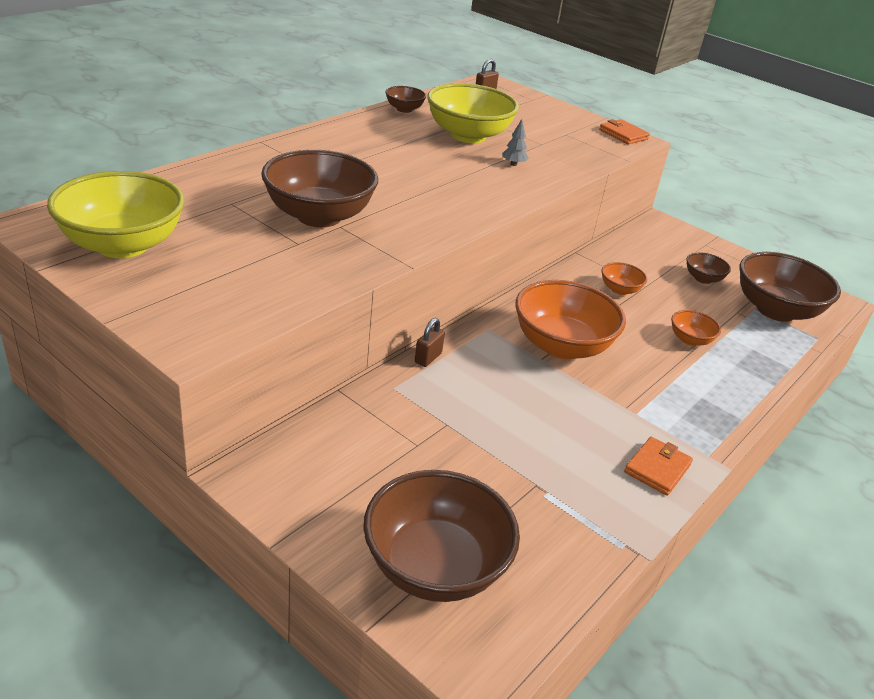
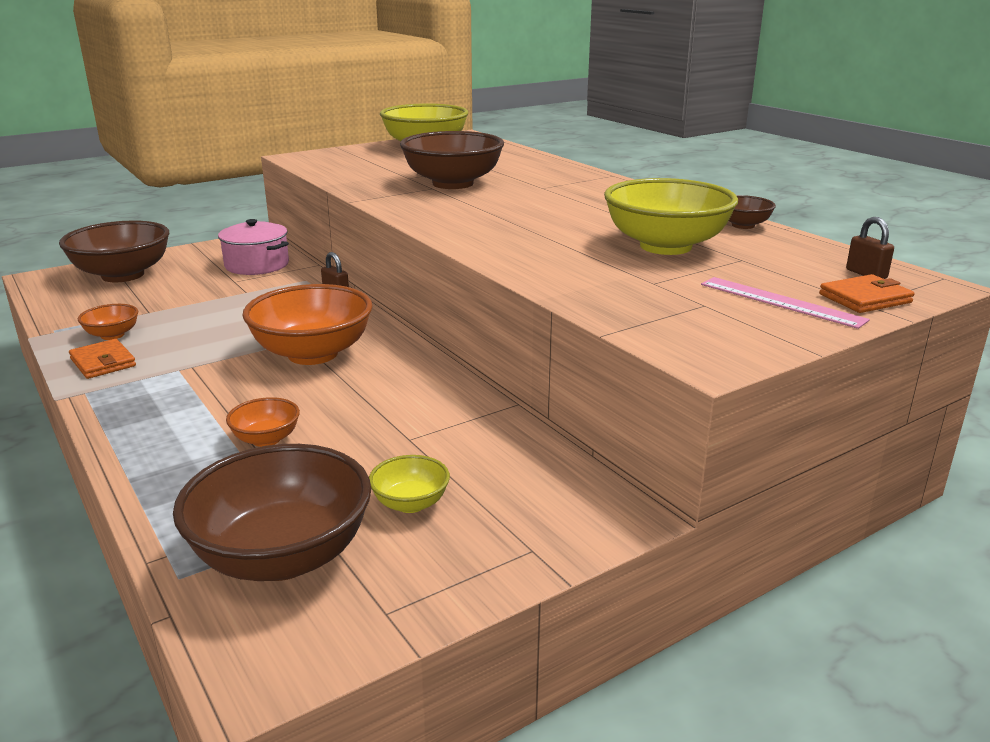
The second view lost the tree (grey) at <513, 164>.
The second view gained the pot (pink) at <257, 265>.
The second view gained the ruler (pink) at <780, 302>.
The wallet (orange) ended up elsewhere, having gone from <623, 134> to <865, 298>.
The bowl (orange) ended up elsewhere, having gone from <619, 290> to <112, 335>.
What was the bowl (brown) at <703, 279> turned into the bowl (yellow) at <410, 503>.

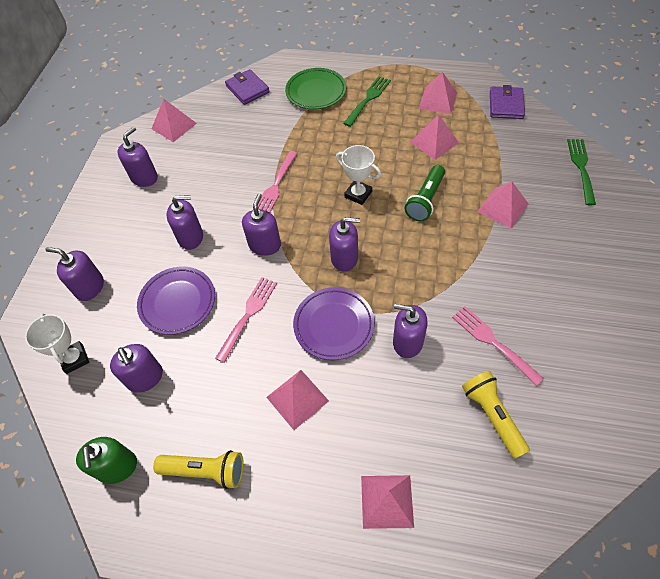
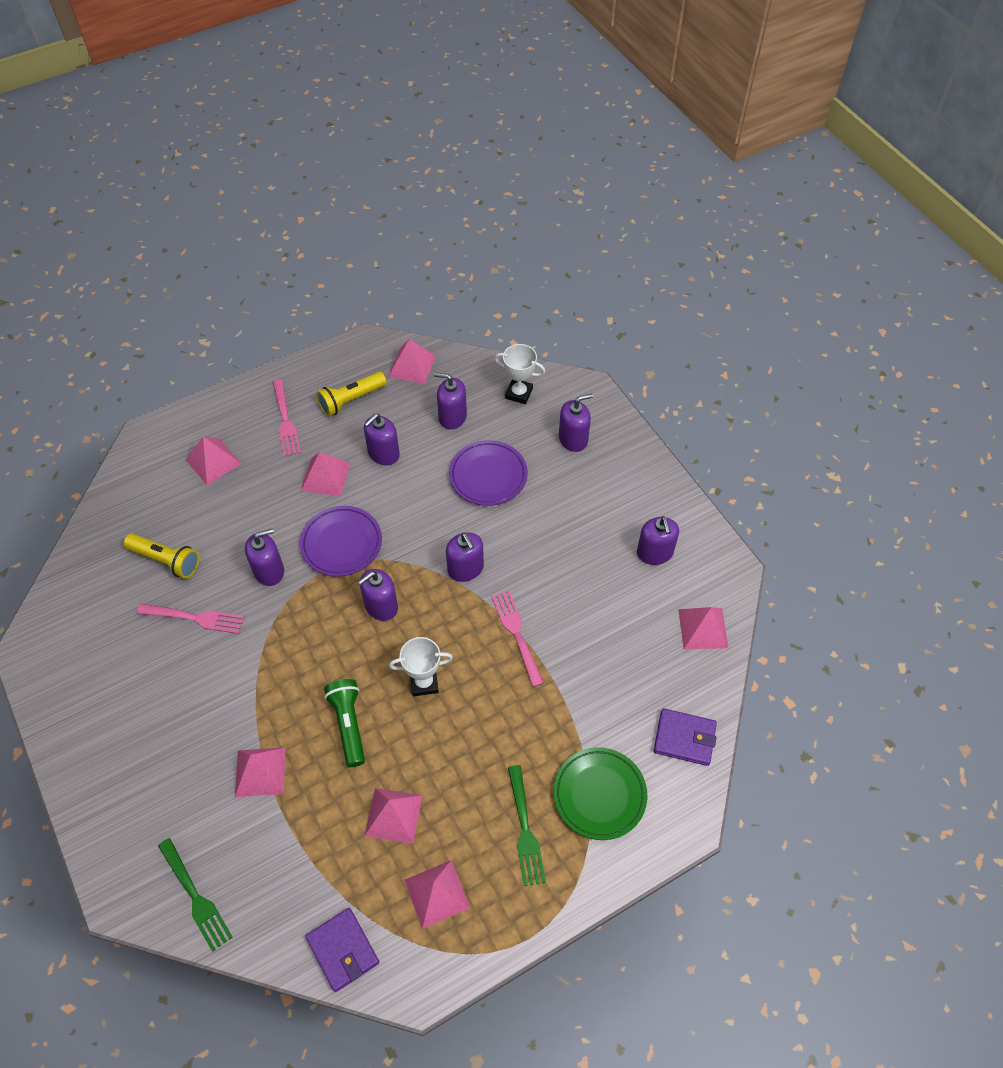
The soap dispenser (purple) ended up elsewhere, having gone from <191, 237> to <383, 453>.
The fork (pink) ended up elsewhere, having gone from <248, 316> to <285, 420>.
Where the soap dispenser (green) stood at <117, 467>, the pyramid (pink) came to stand at <412, 365>.

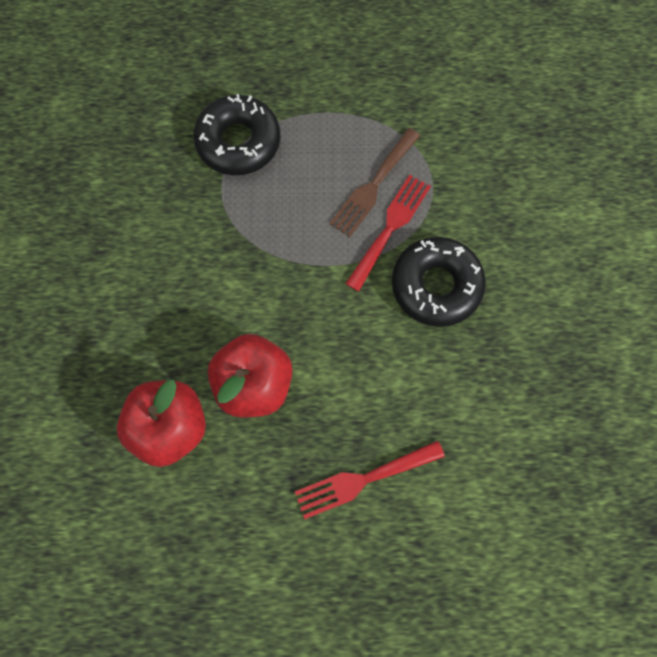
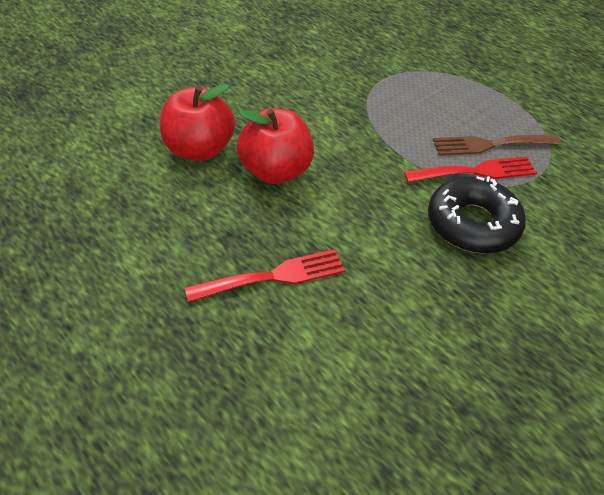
The second view lost the donut (black) at <239, 142>.
The fork (red) at <363, 479> ended up facing another way, 135 degrees clockwise from before.

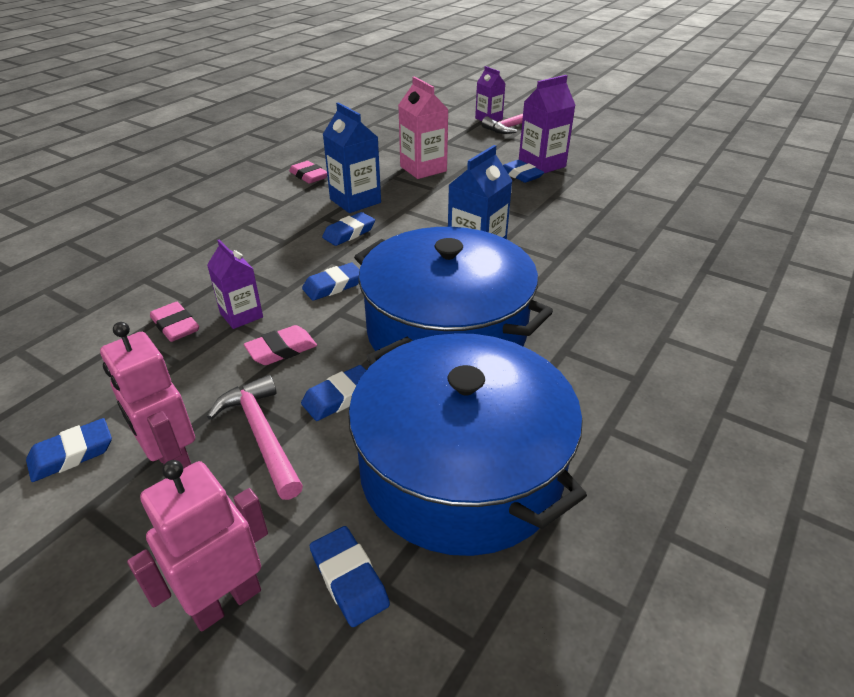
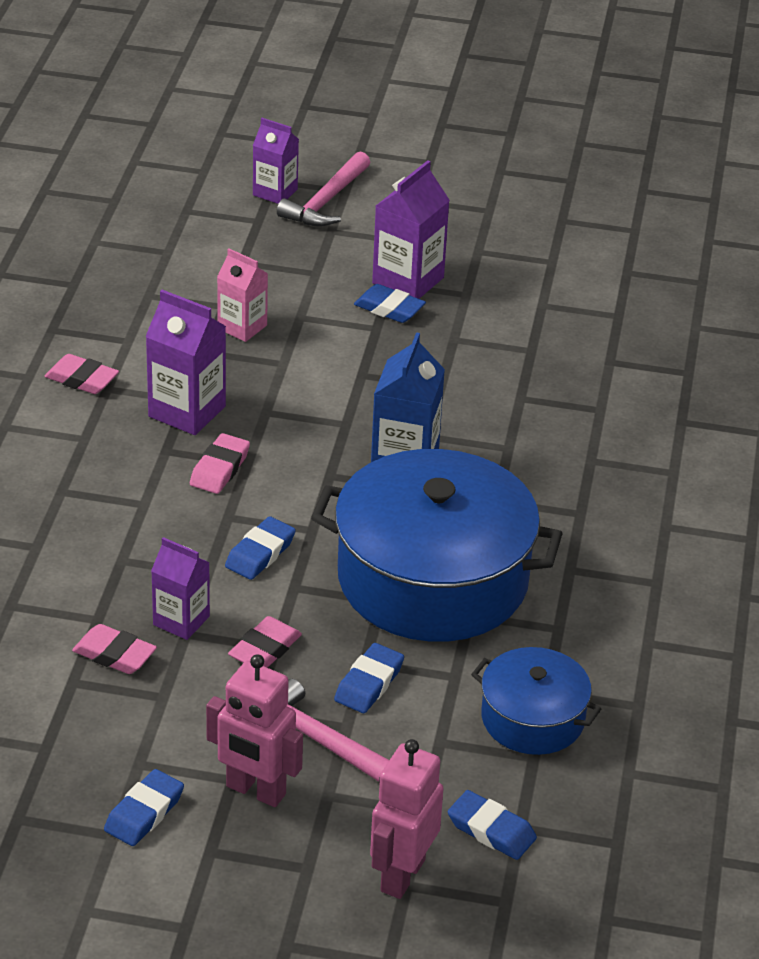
What was the eraser (blue) at <349, 233> turned into the eraser (pink) at <219, 469>.
What was the carton (blue) at <355, 201> turned into the carton (purple) at <187, 411>.
The size of the pot (blue) at <461, 470> changed by a factor of 0.51.
The size of the carton (pink) at <423, 169> changed by a factor of 0.66.

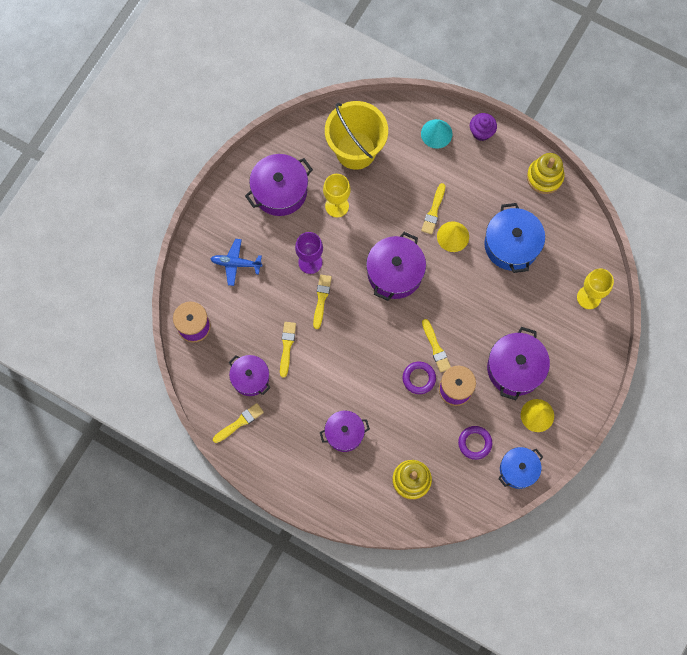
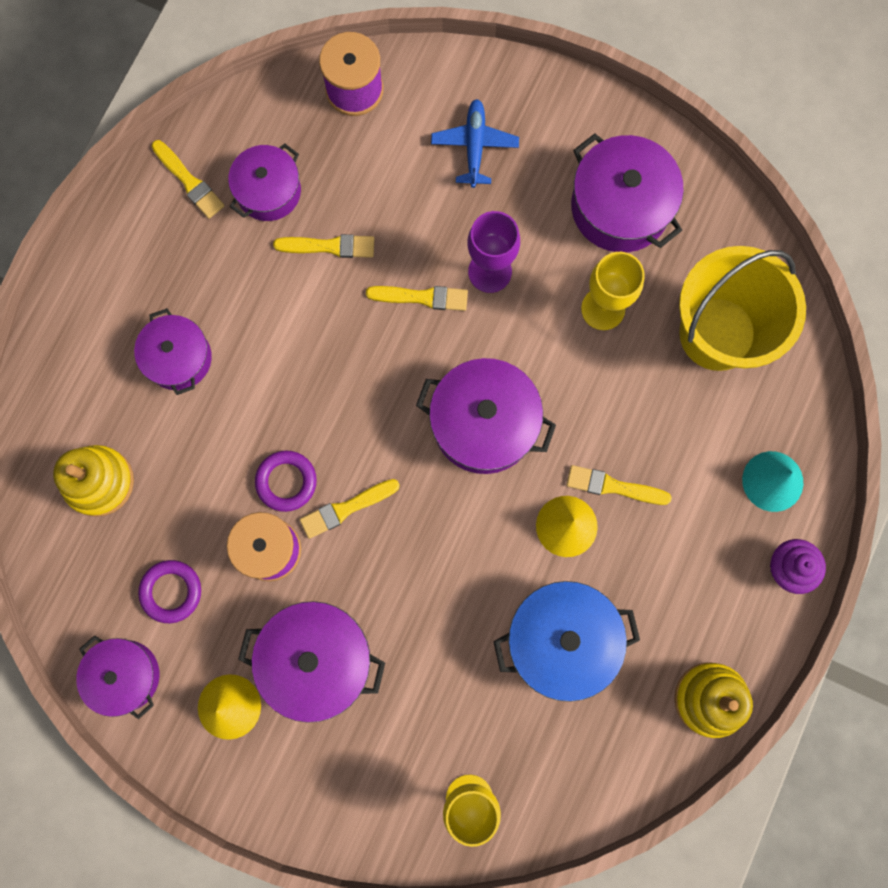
What was the pot (blue) at <518, 469> turned into the pot (purple) at <125, 675>.

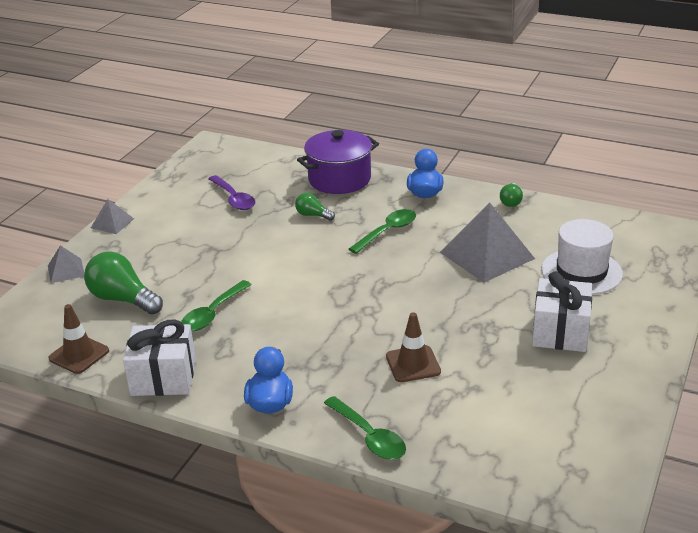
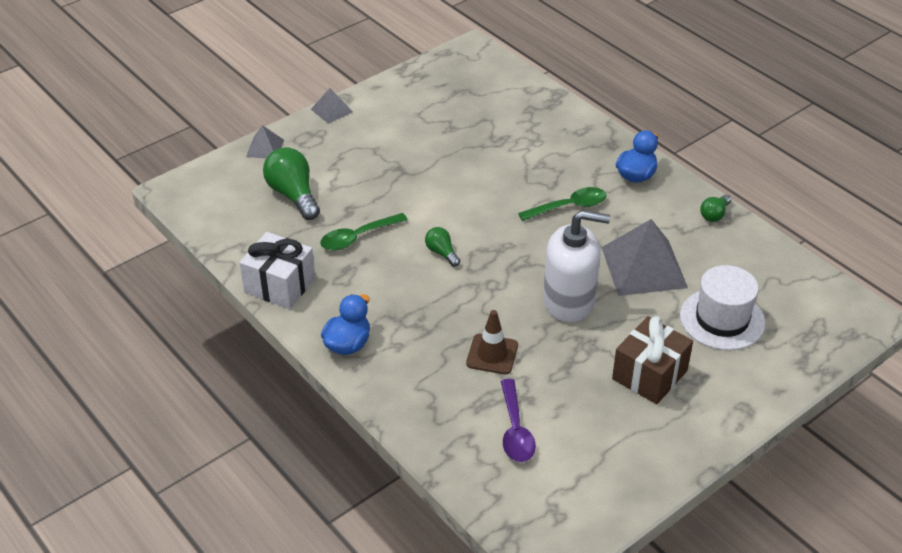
The second view lost the traffic cone (brown) at <79, 355>.
The second view lost the pot (purple) at <339, 179>.
The second view lost the spoon (green) at <369, 436>.
The second view gained the soap dispenser (white) at <569, 301>.
The spoon (purple) ended up elsewhere, having gone from <234, 199> to <515, 430>.
The light bulb (green) ended up elsewhere, having gone from <312, 215> to <441, 253>.
What was the gift (white) at <560, 332> turned into the gift (brown) at <649, 375>.

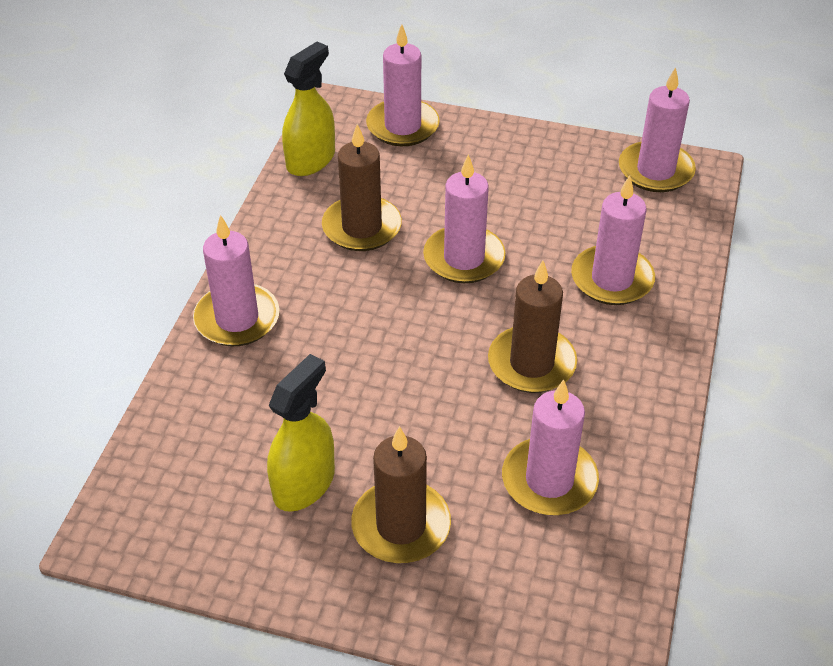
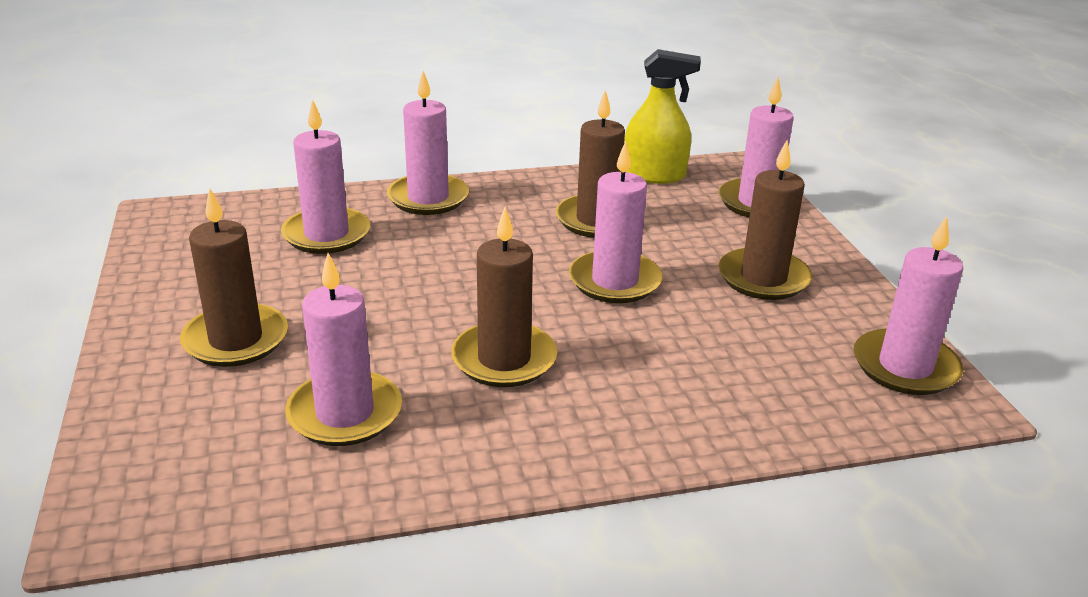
The second view lost the spray bottle (yellow) at <304, 484>.
The second view gained the candle (brown) at <763, 278>.
The candle (pink) ended up elsewhere, having gone from <612, 279> to <326, 235>.

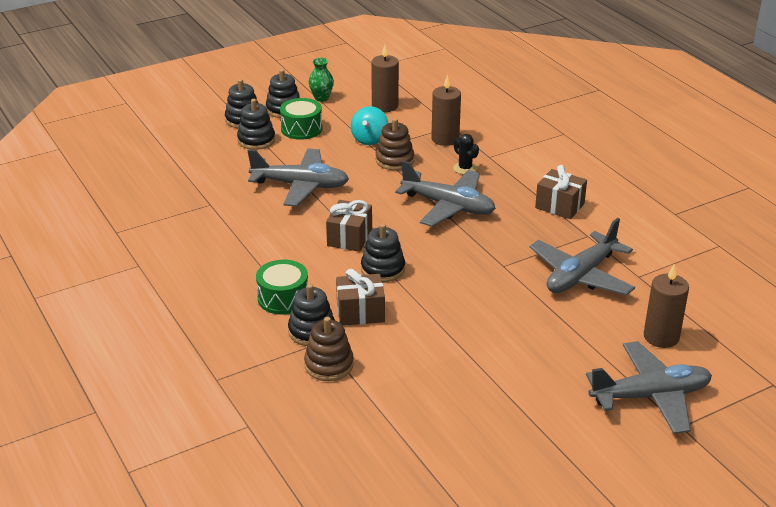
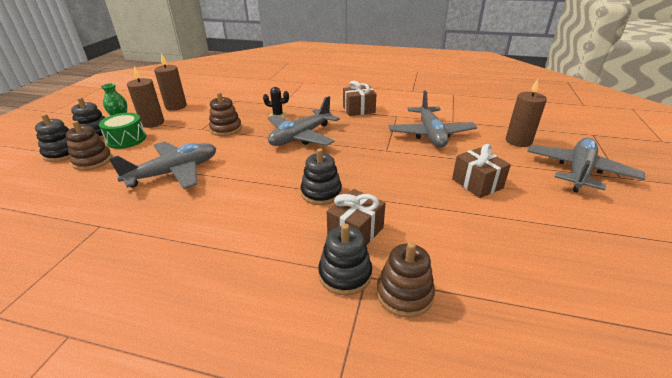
The second view lost the drum (green) at <283, 298>.
The second view lost the spinning top (turquoise) at <369, 139>.
The gift (brown) ended up elsewhere, having gone from <349, 238> to <477, 183>.
The candle (brown) ended up elsewhere, having gone from <445, 139> to <152, 123>.
What was the stacking toy (black) at <256, 140> turned into the stacking toy (brown) at <93, 161>.
The plane (grey) at <448, 206> ended up facing another way, 150 degrees clockwise from before.

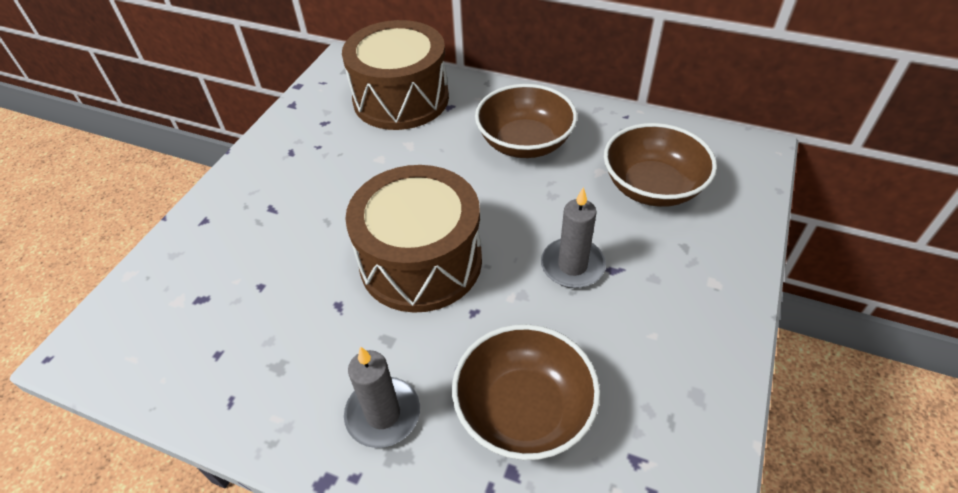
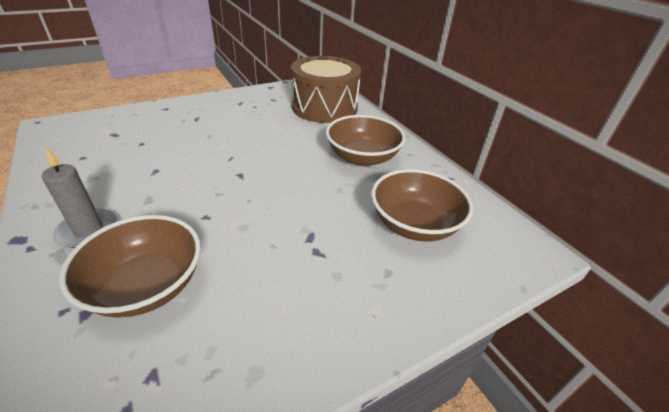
The second view lost the drum (brown) at <421, 261>.
The second view lost the candle (grey) at <572, 265>.

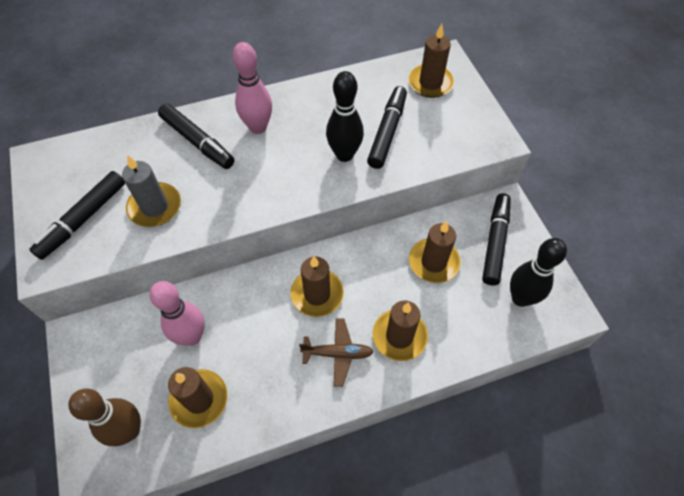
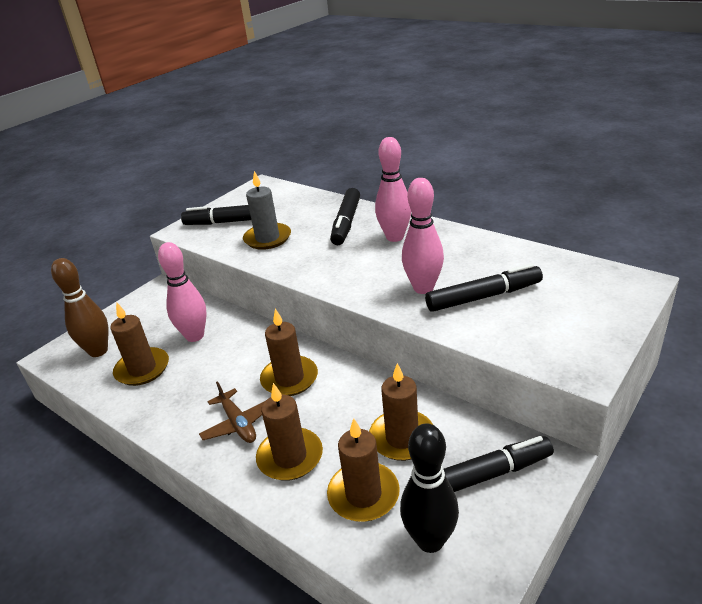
The candle (brown) ended up elsewhere, having gone from <430, 83> to <363, 494>.
What was the bowling pin (black) at <344, 154> turned into the bowling pin (pink) at <423, 288>.

